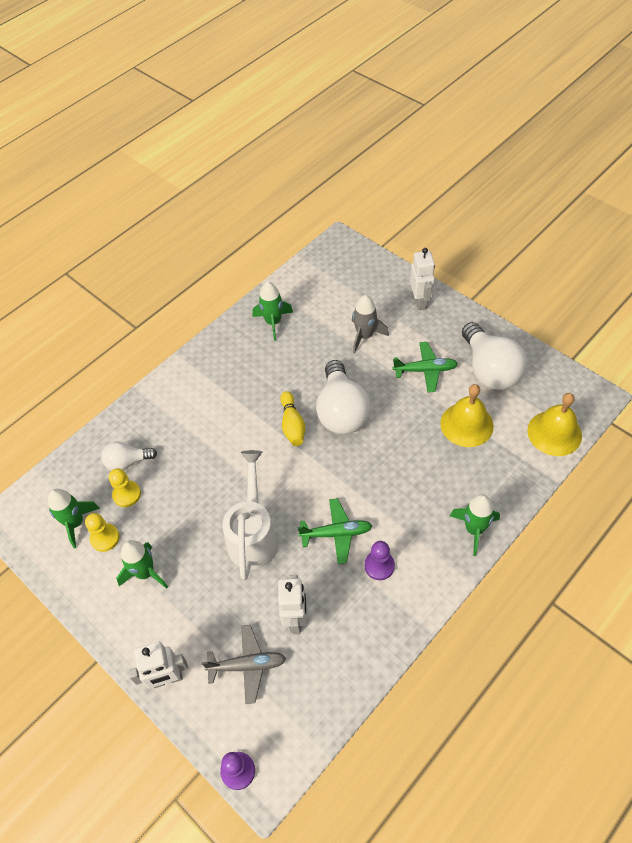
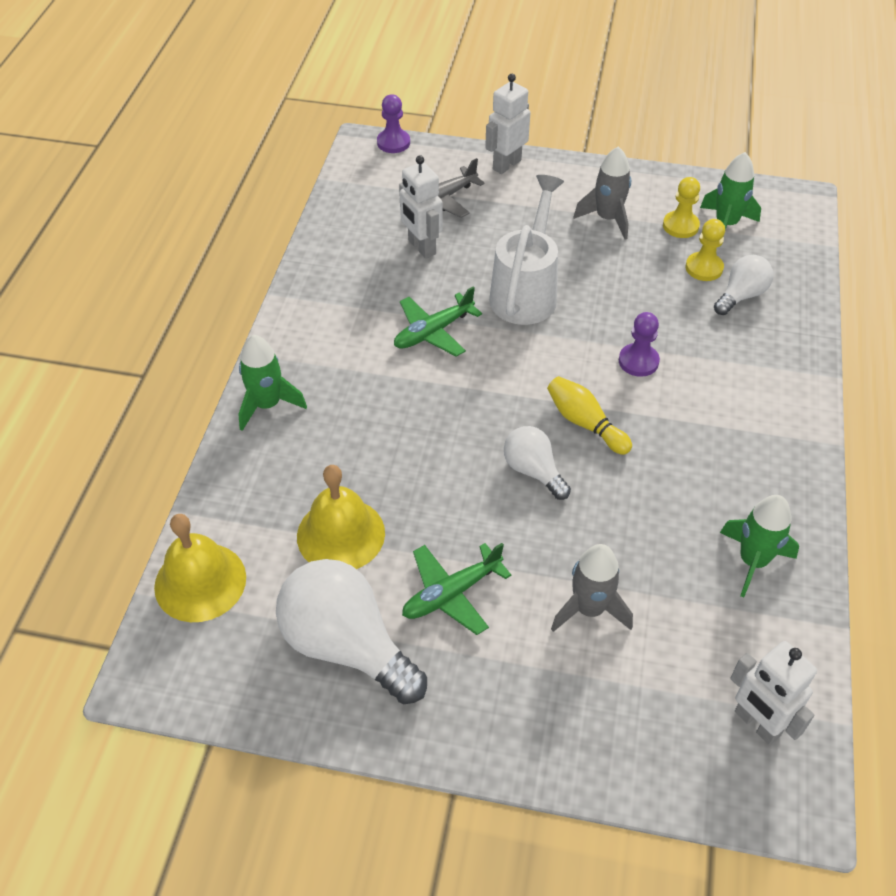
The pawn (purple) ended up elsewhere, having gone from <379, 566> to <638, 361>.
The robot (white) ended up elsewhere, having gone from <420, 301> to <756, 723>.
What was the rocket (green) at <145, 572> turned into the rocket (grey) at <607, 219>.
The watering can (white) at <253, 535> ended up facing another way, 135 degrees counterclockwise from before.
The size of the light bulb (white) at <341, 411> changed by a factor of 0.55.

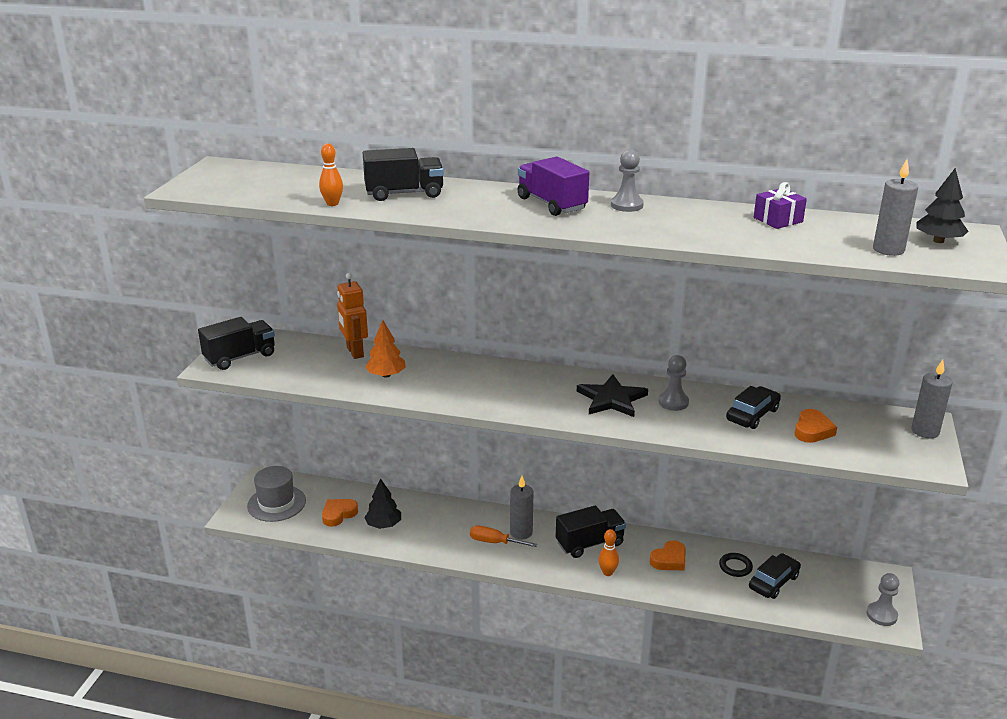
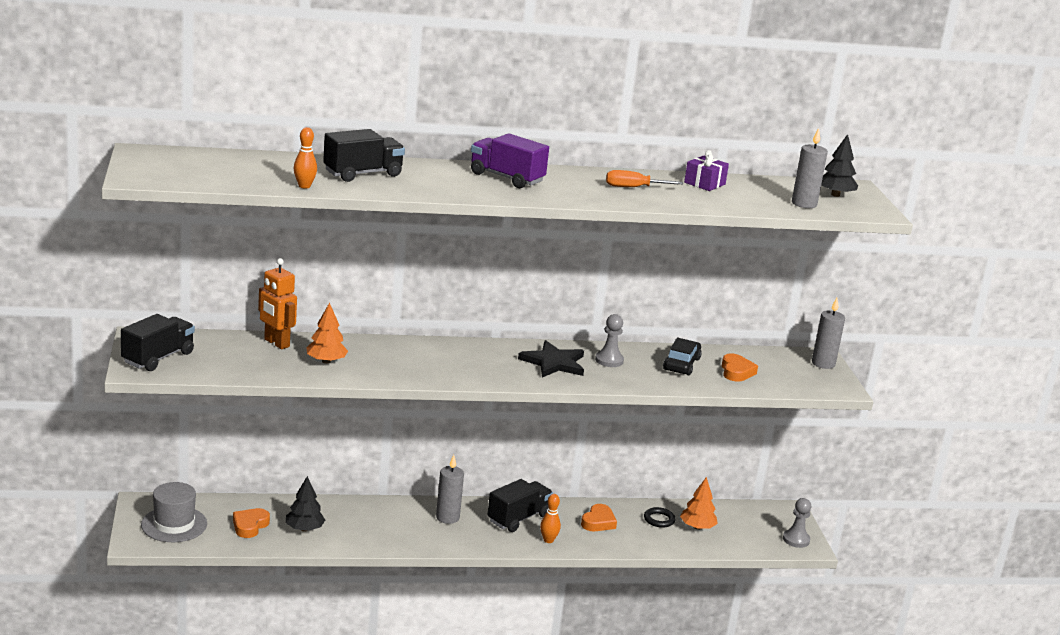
The second view lost the pawn (grey) at <626, 205>.
The screwdriver (orange) ended up elsewhere, having gone from <494, 542> to <633, 187>.
Where the car (black) stood at <773, 582>, the tree (orange) came to stand at <697, 527>.

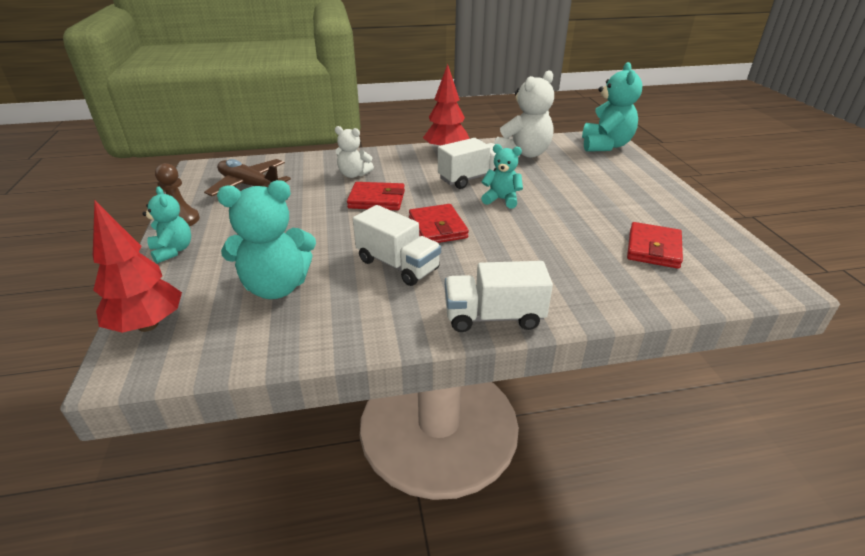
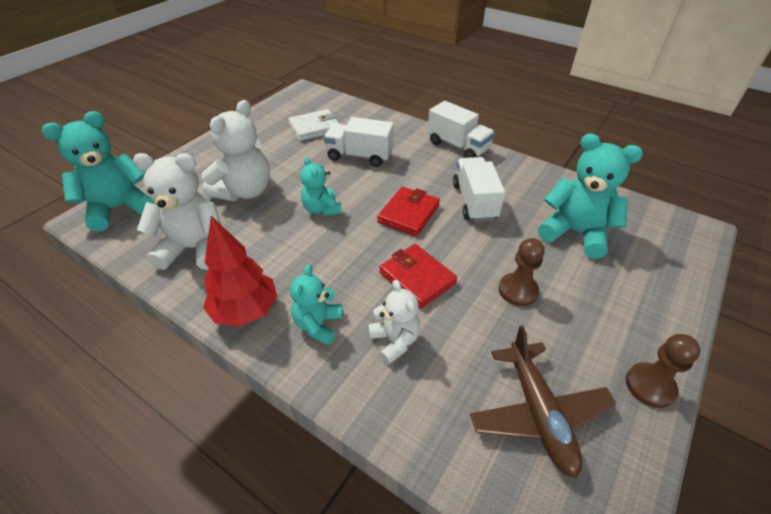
The second view lost the tree (red) at <148, 325>.
The second view gained the teddy bear (white) at <244, 191>.
The second view gained the pawn (brown) at <518, 290>.
The teddy bear (turquoise) ended up elsewhere, having gone from <173, 251> to <318, 324>.
The truck (white) ended up elsewhere, having gone from <471, 178> to <359, 156>.
What was the wallet (red) at <653, 249> turned into the wallet (white) at <315, 128>.

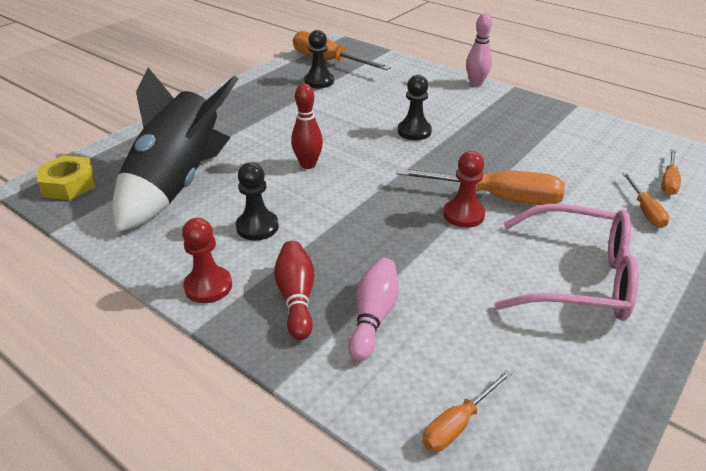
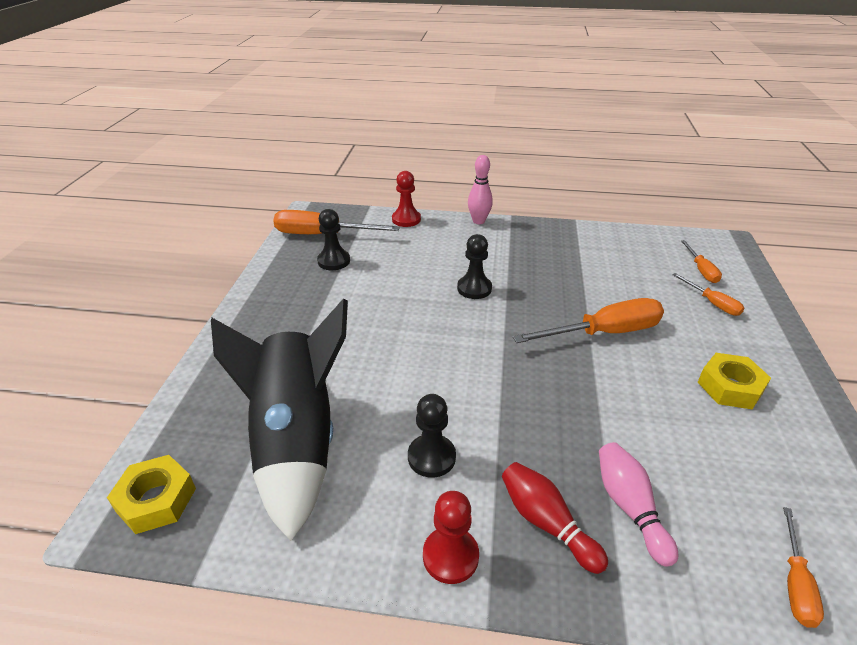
The second view lost the bowling pin (red) at <308, 164>.
The pawn (red) ended up elsewhere, having gone from <463, 215> to <406, 219>.
Where the glasses (pink) stood at <576, 277>, the nut (yellow) came to stand at <730, 387>.

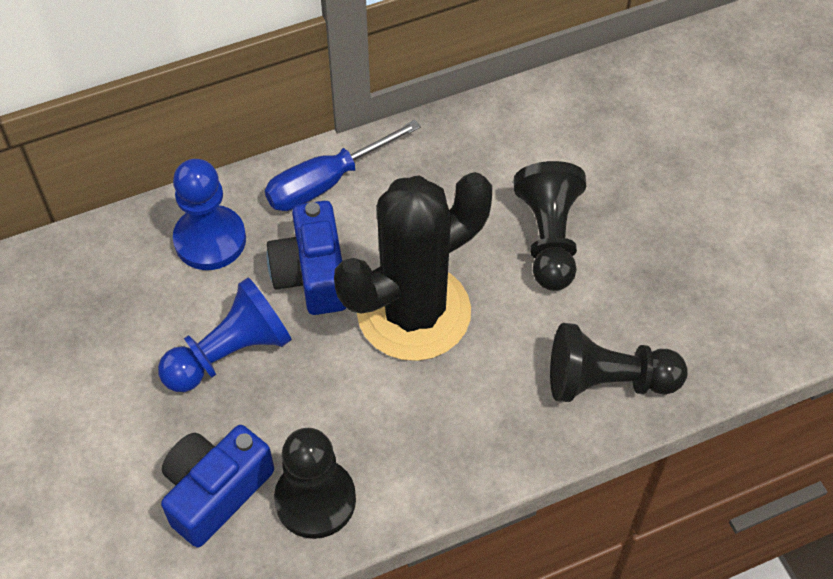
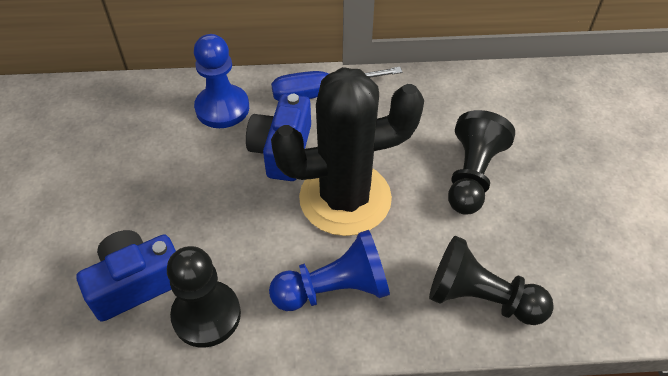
The pawn (blue) ended up elsewhere, having gone from <230, 353> to <334, 289>.

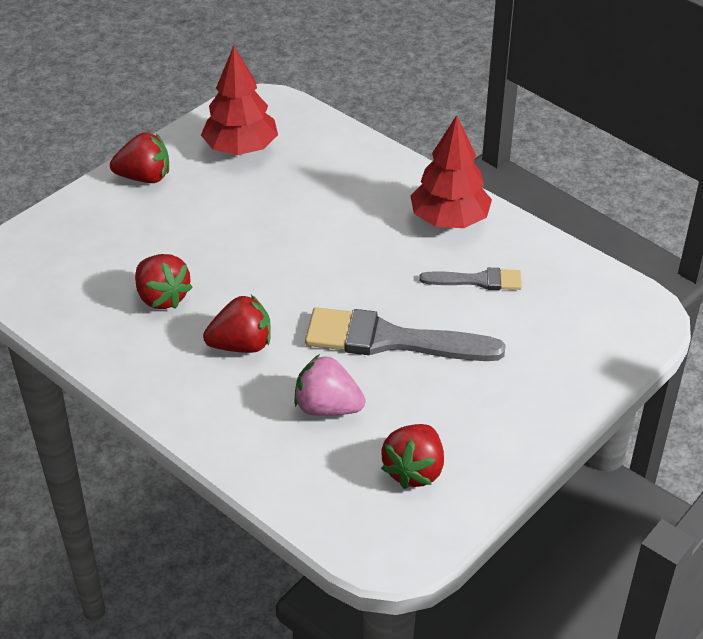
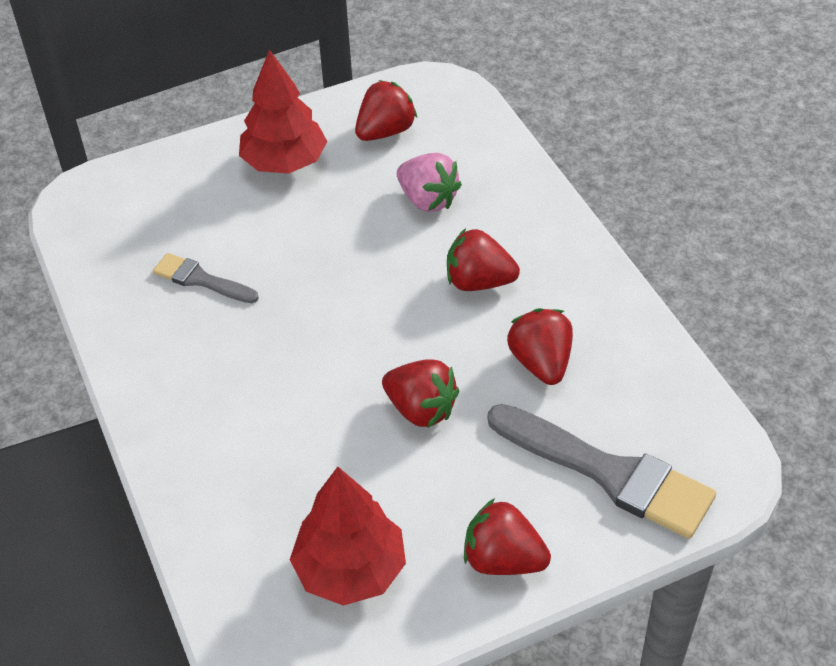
The second view gained the strawberry (red) at <421, 409>.
The brush (grey) ended up elsewhere, having gone from <391, 340> to <608, 473>.
The tree (red) ended up elsewhere, having gone from <449, 220> to <284, 162>.

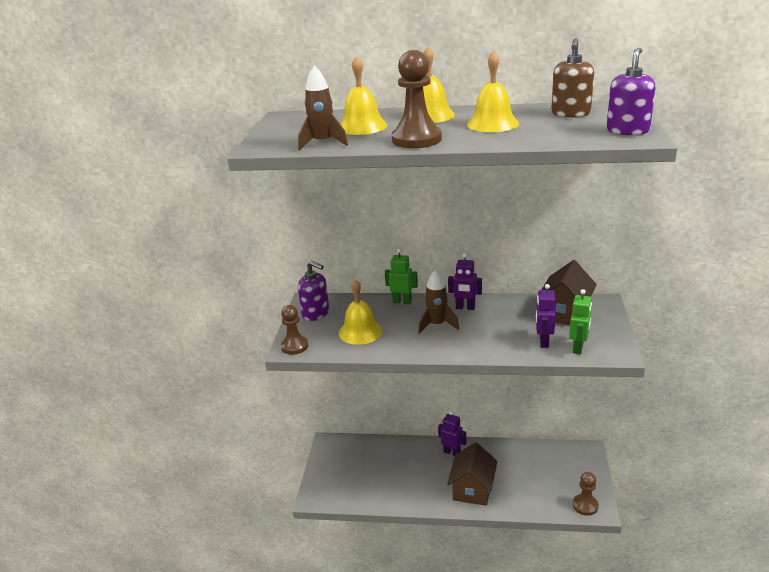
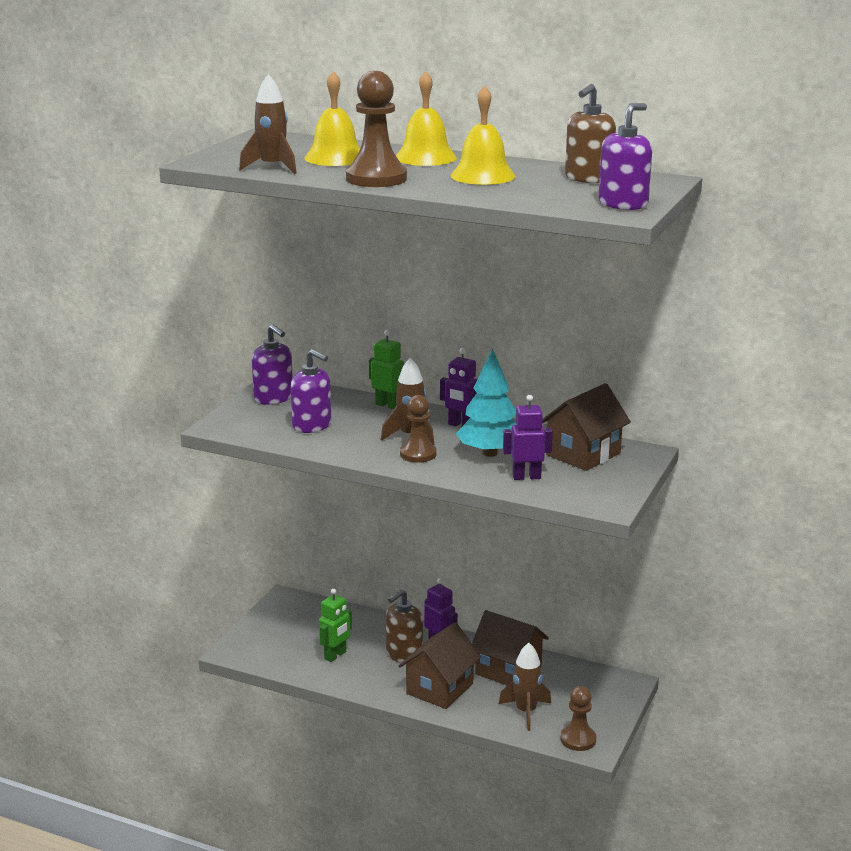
The second view gained the soap dispenser (brown) at <404, 654>.
The second view gained the tree (turquoise) at <489, 453>.
The second view gained the house (brown) at <508, 670>.
The second view gained the rocket (brown) at <526, 712>.
The pawn (brown) ended up elsewhere, having gone from <294, 346> to <418, 454>.
The robot (green) ended up elsewhere, having gone from <578, 348> to <335, 655>.
Where the bell (yellow) stood at <360, 331>, the soap dispenser (purple) came to stand at <312, 425>.
The robot (purple) at <543, 342> ended up facing another way, 60 degrees clockwise from before.

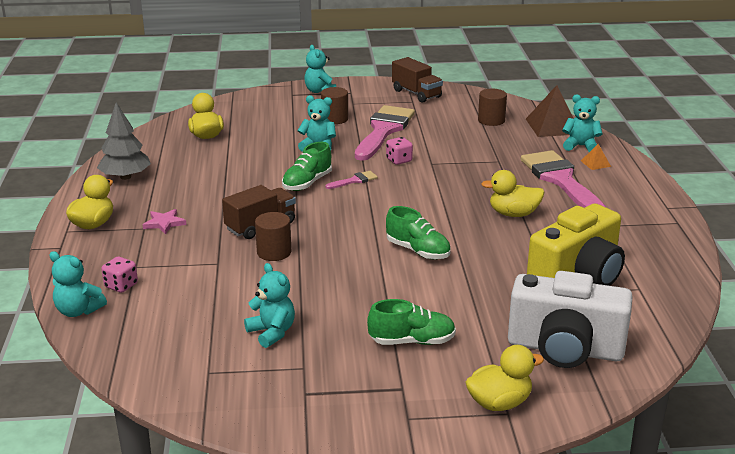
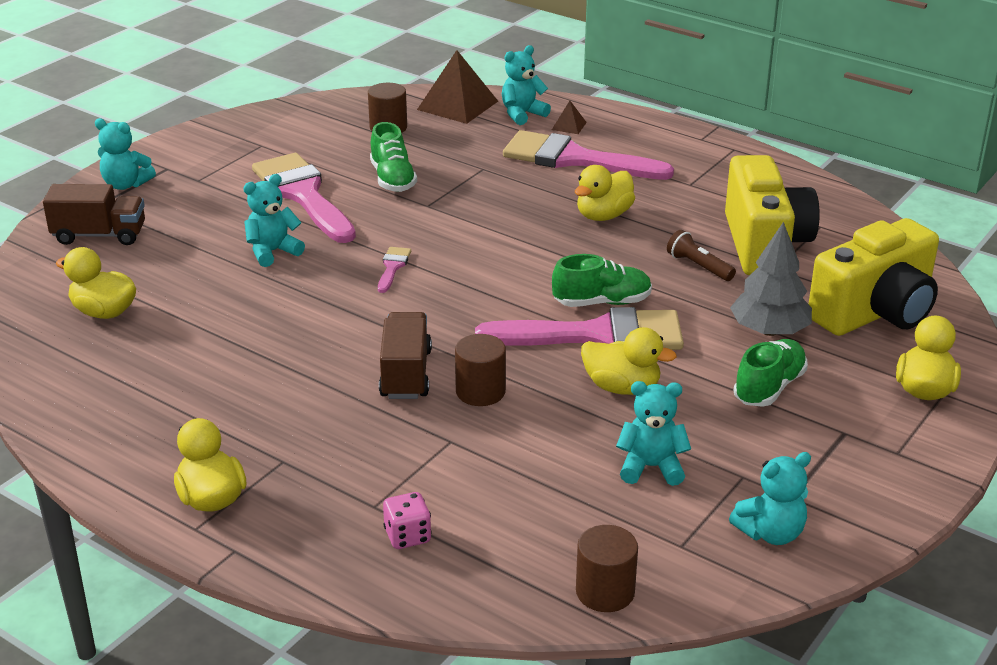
The second view lost the star (pink) at <164, 223>.
The second view lost the dice (pink) at <399, 160>.
The second view gained the brush (pink) at <596, 335>.
The second view gained the duck (yellow) at <622, 387>.
The second view gained the flashlight (brown) at <699, 266>.
The teddy bear (turquoise) ended up elsewhere, having gone from <78, 311> to <770, 533>.
The tree (grey) ended up elsewhere, having gone from <125, 177> to <769, 331>.
The shoe (green) ended up elsewhere, having gone from <307, 183> to <393, 179>.
The cylinder (brown) ended up elsewhere, having gone from <334, 119> to <605, 592>.
The truck (brown) ended up elsewhere, having gone from <416, 94> to <99, 235>.
What was the camera (white) at <565, 349> turned into the camera (yellow) at <875, 313>.
What was the pyramid (orange) at <595, 163> turned into the pyramid (brown) at <569, 126>.

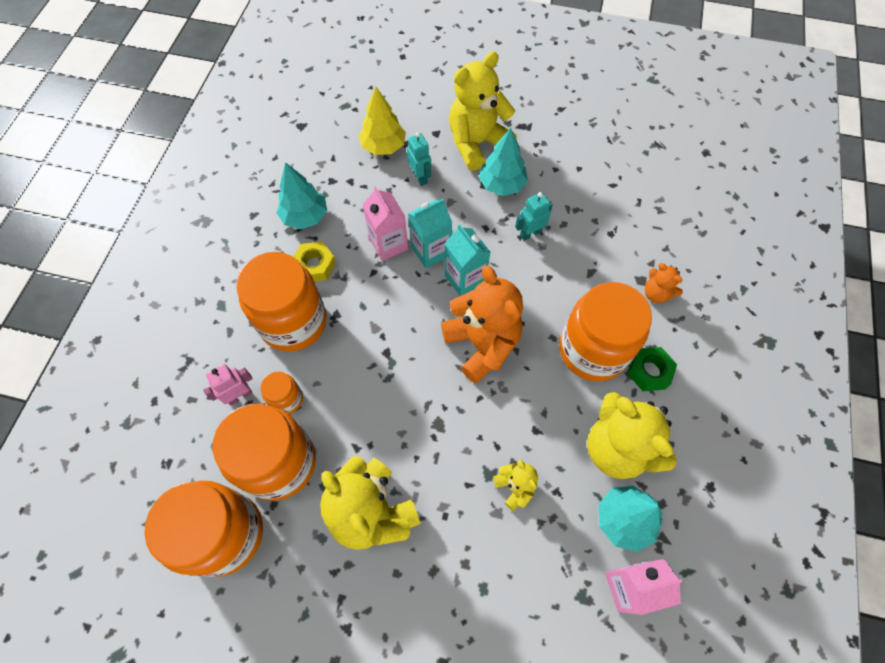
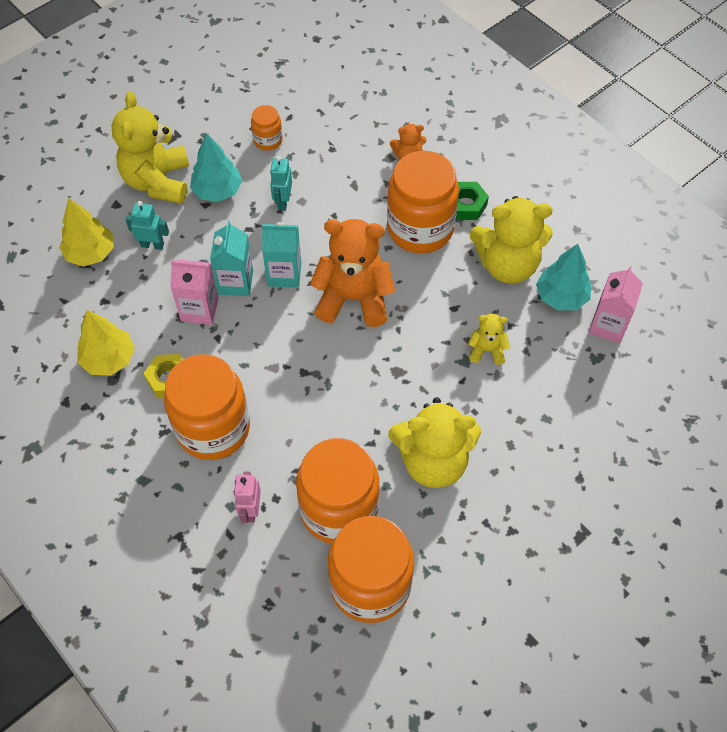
The jar (orange) ended up elsewhere, having gone from <287, 399> to <268, 140>.
What was the tree (turquoise) at <305, 216> turned into the tree (yellow) at <109, 359>.

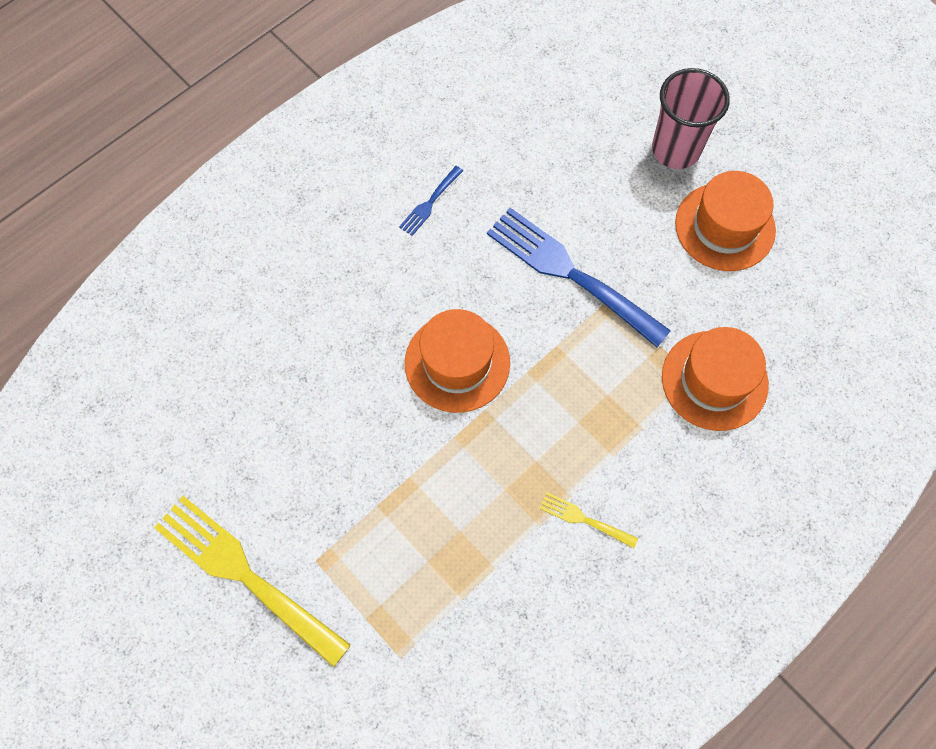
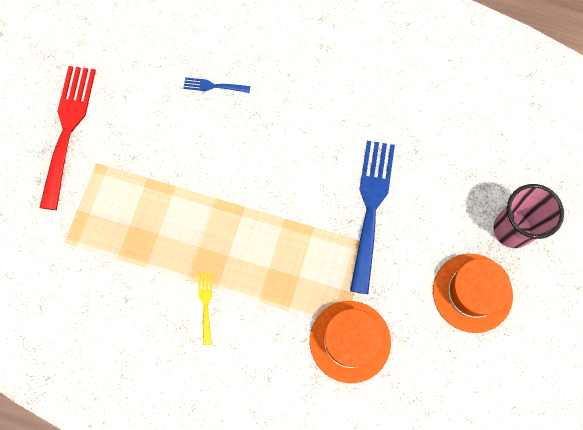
The second view lost the hat (orange) at <457, 363>.
The fork (blue) ended up elsewhere, having gone from <430, 203> to <213, 86>.
What was the fork (yellow) at <245, 574> turned into the fork (red) at <68, 130>.

